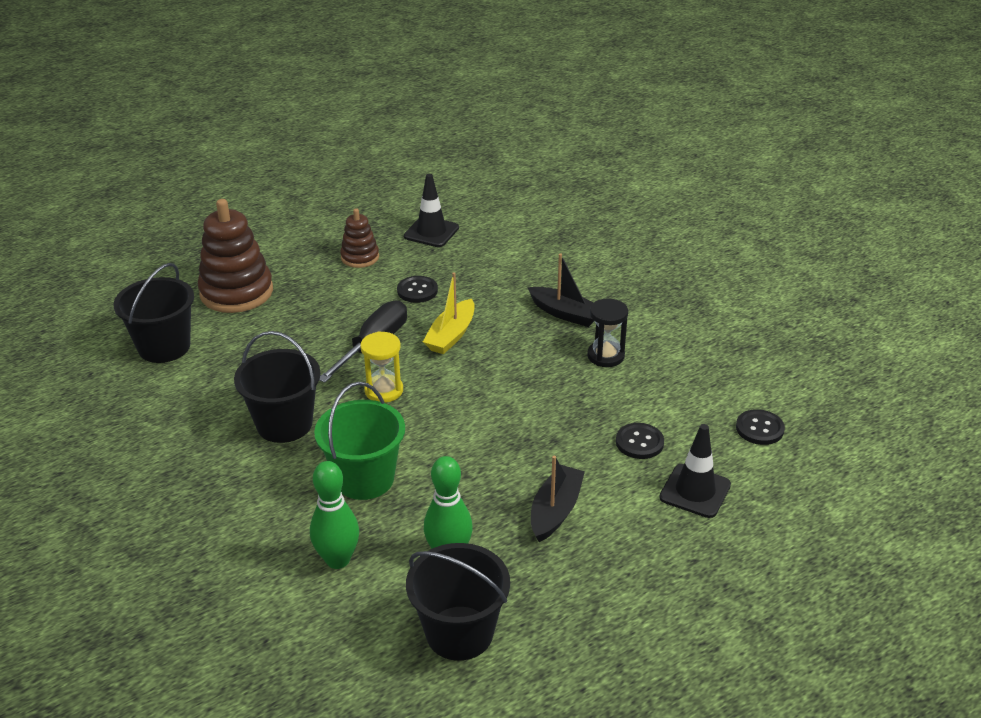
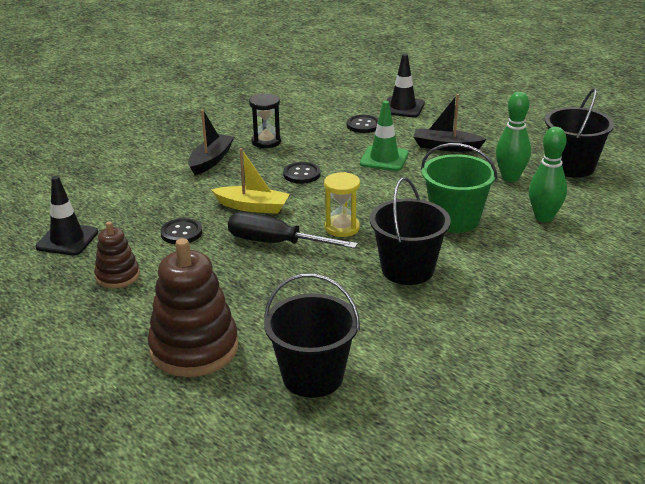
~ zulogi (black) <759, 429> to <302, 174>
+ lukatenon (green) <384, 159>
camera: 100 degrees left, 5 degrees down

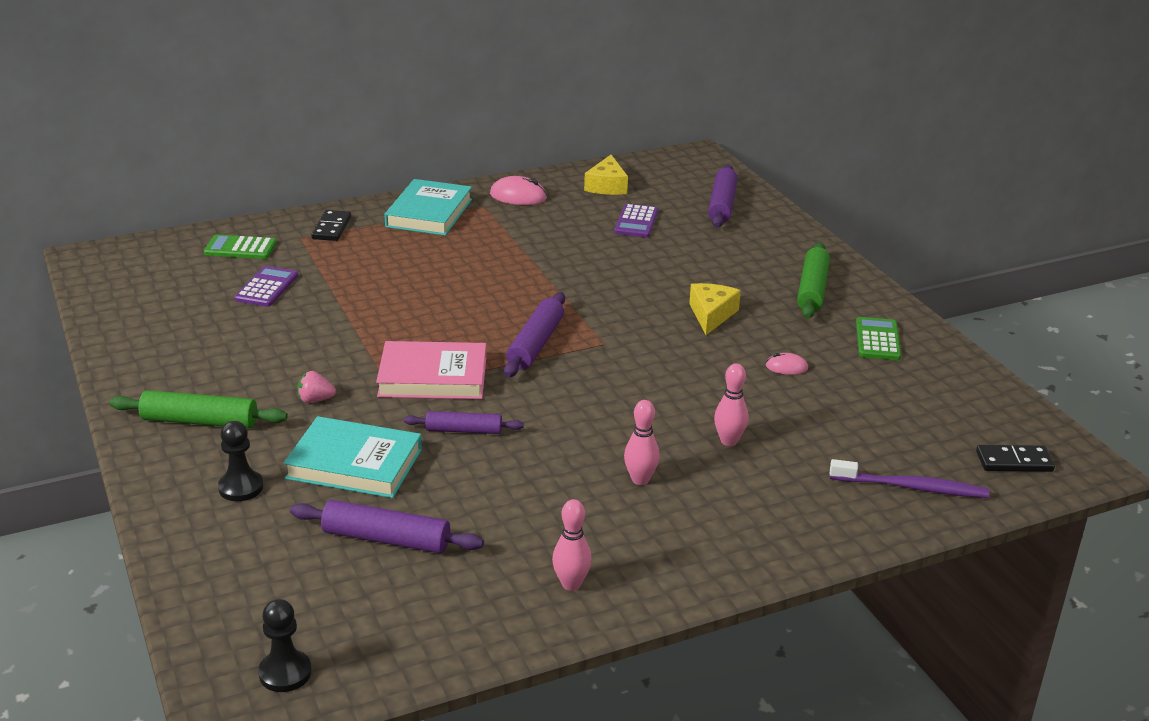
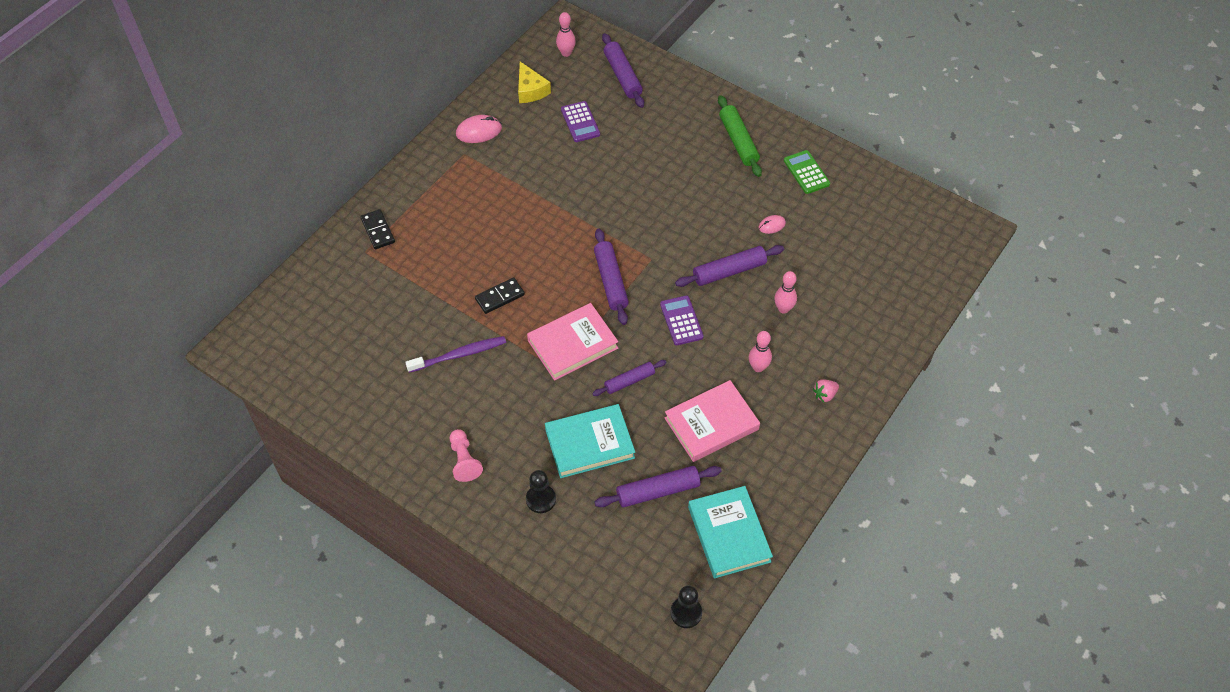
~ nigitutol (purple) <911, 487> to <459, 355>
~ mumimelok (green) <199, 421> to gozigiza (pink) <464, 460>
~ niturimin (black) <1014, 461> to <499, 297>
~ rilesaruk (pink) <571, 584> to <566, 53>
~ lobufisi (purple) <266, 287> to <681, 321>
+ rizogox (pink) <711, 424>
+ mumimelok (purple) <729, 271>
~ rizogox (turquoise) <429, 213> to <729, 534>
~ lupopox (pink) <315, 400> to <824, 395>
- lobufisi (green) <240, 248>
- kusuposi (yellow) <711, 315>
camera: 30 degrees left, 25 degrees up

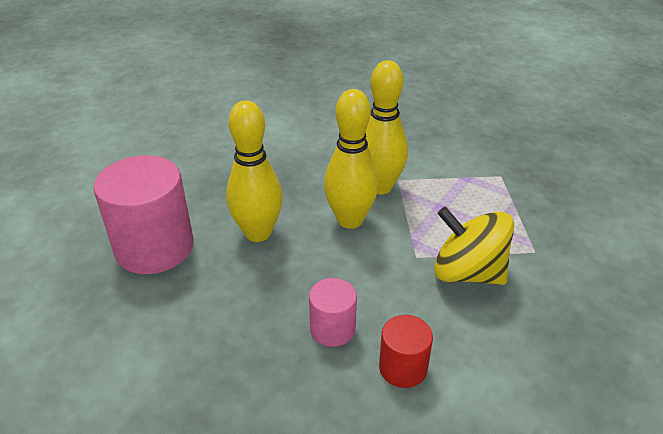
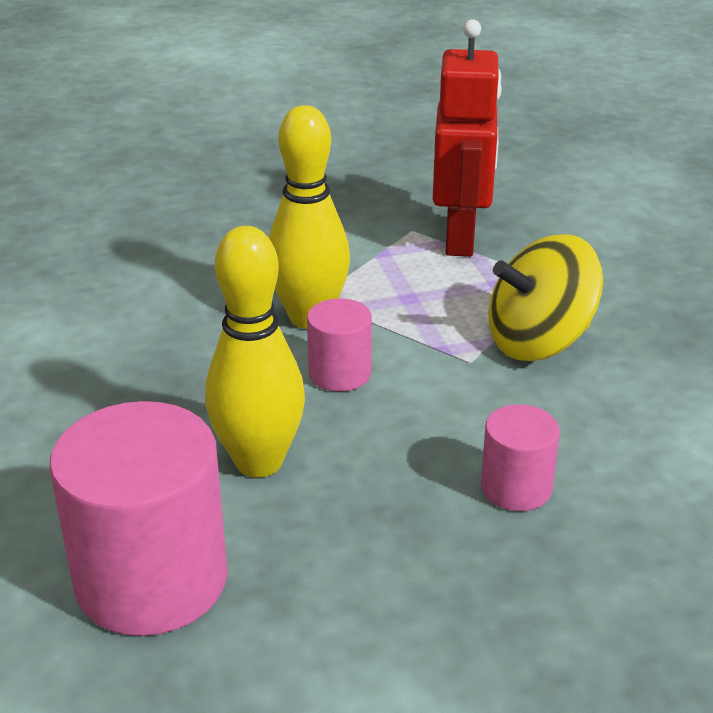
~ rilesaruk (yellow) <350, 220> to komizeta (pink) <340, 373>
+ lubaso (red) <461, 239>
- komizeta (red) <403, 368>
camera: 50 degrees left, 5 degrees down

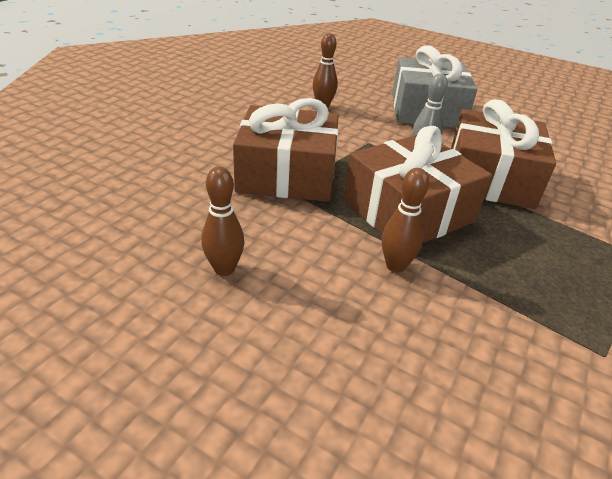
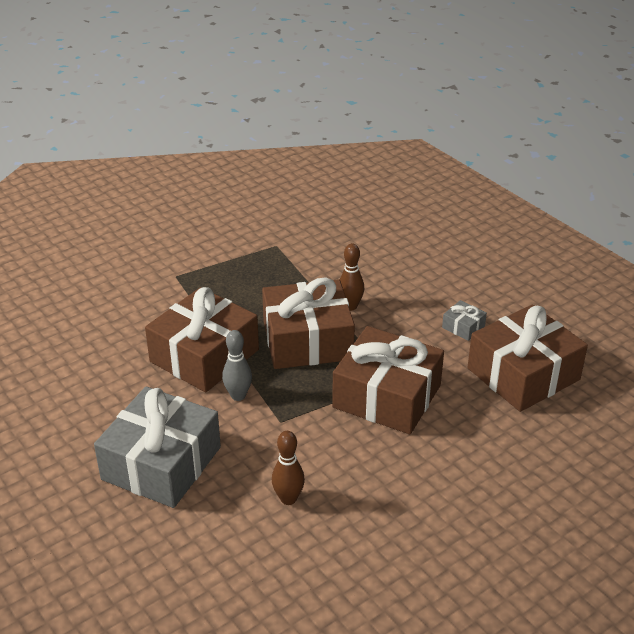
~ rilesaruk (brown) <224, 269> to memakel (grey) <463, 327>
+ memakel (brown) <523, 374>
camera: 155 degrees left, 0 degrees up

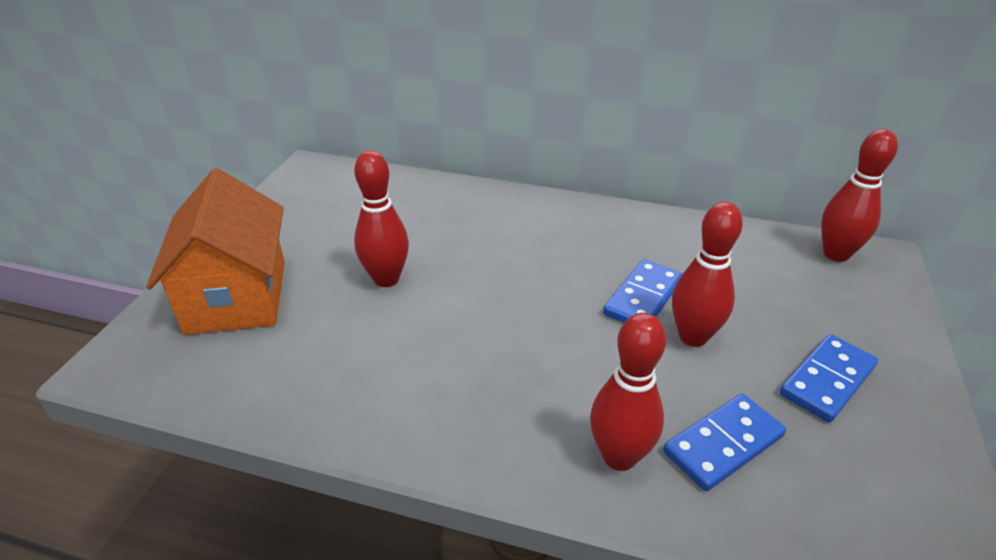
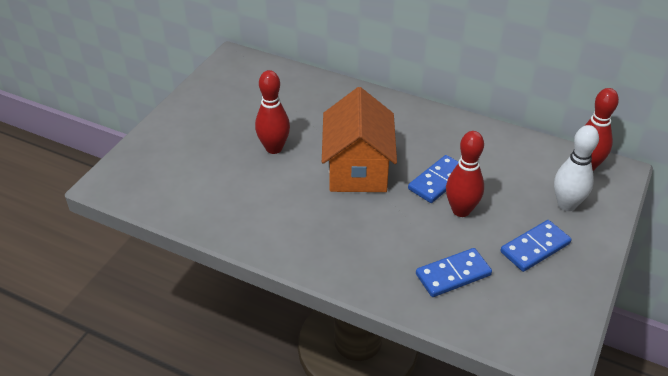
~ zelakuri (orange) <237, 296> to <357, 169>
+ rilesaruk (white) <566, 204>
- rilesaruk (red) <619, 456>
camera: 10 degrees right, 5 degrees up

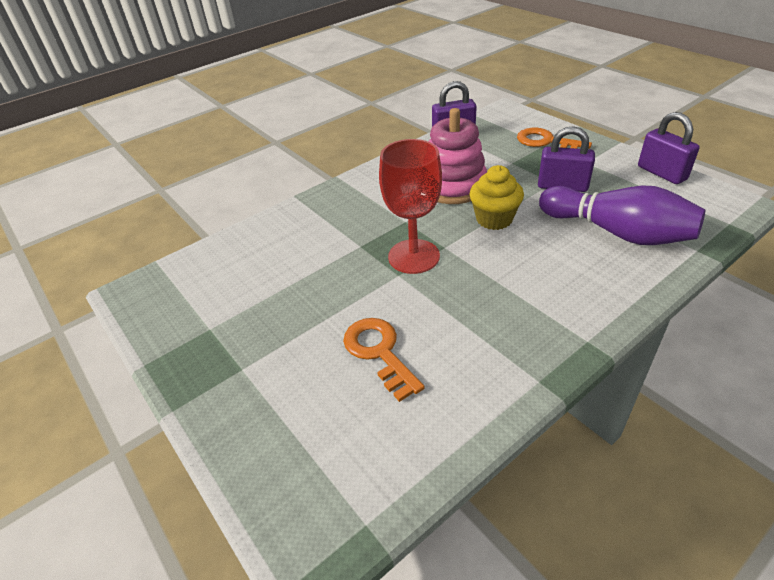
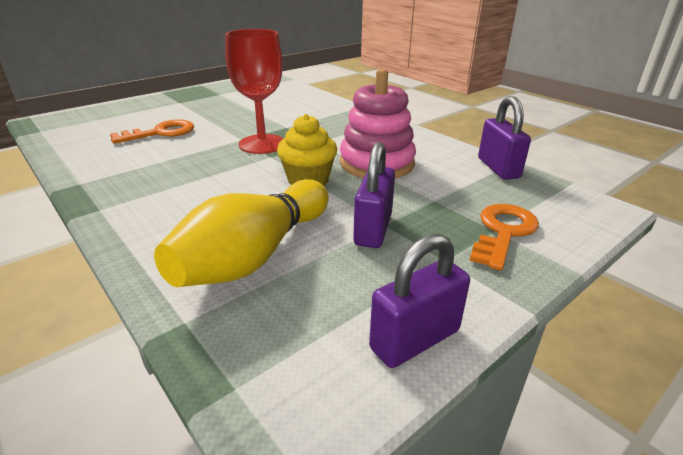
~ rilesaruk (purple) <617, 232> to rilesaruk (yellow) <255, 255>
camera: 85 degrees right, 10 degrees down

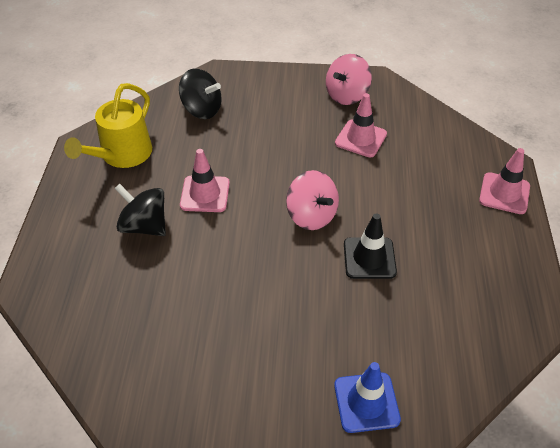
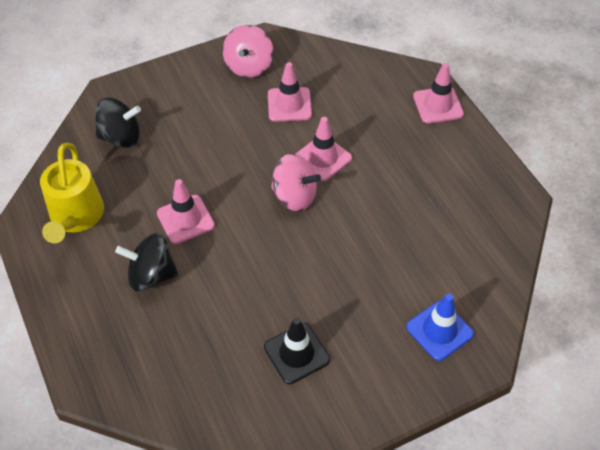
~ lukatenon (black) <369, 258> to <296, 353>
+ lukatenon (pink) <323, 158>
camera: 30 degrees left, 5 degrees up

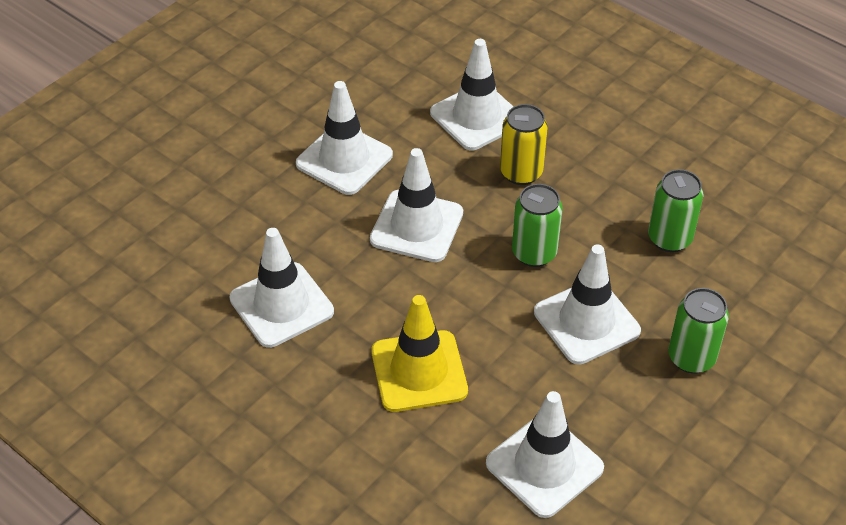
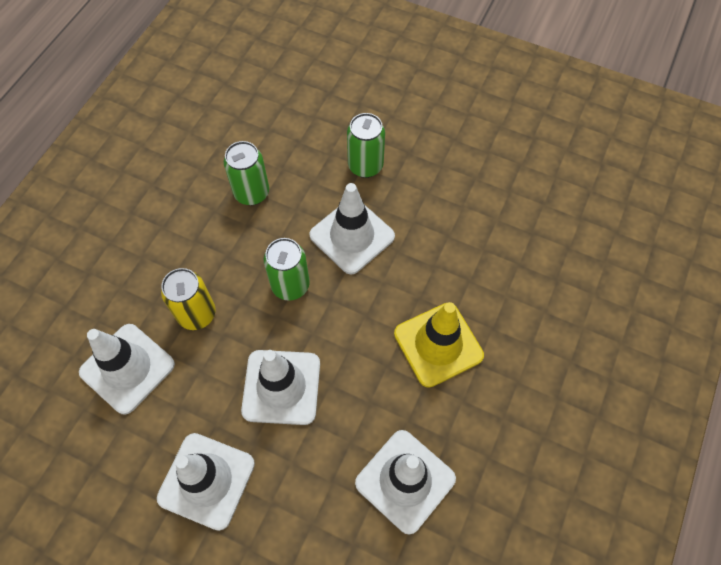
- lukatenon (white) <544, 465>
camera: 105 degrees left, 15 degrees up

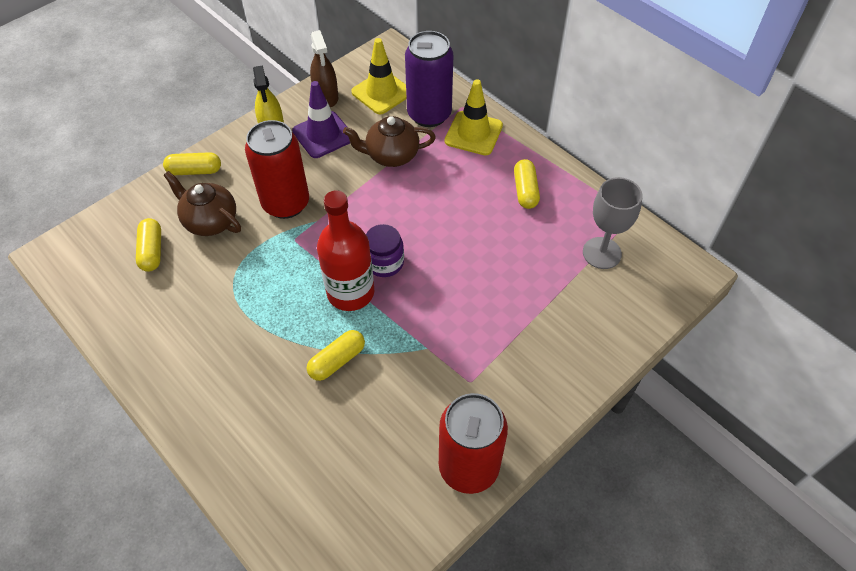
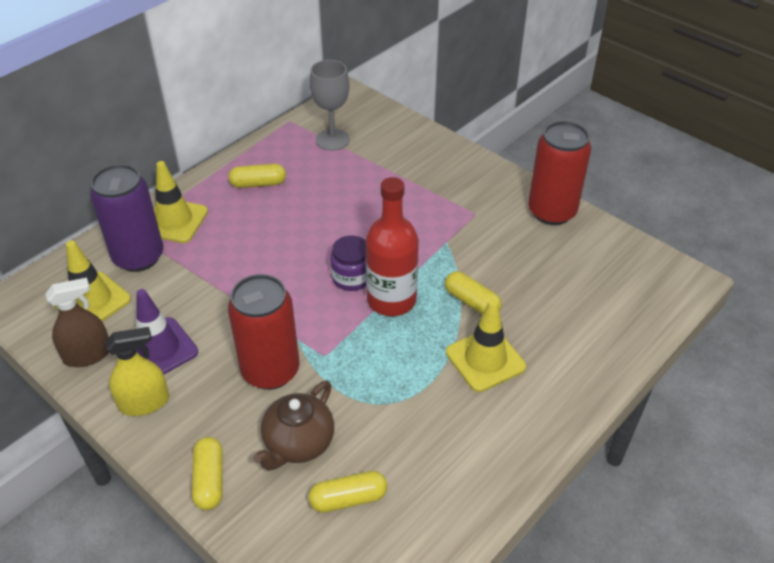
+ lukatenon (yellow) <485, 360>
- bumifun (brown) <391, 155>
camera: 95 degrees left, 10 degrees down

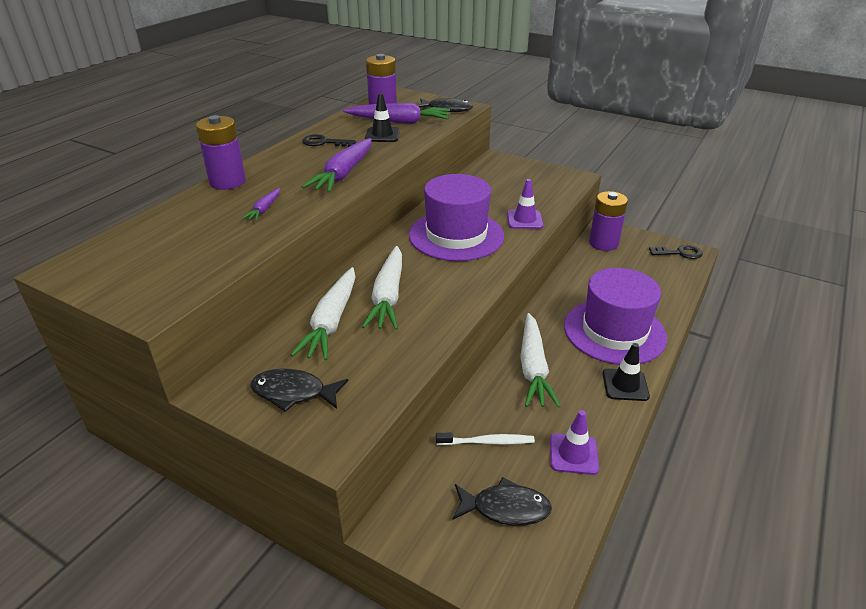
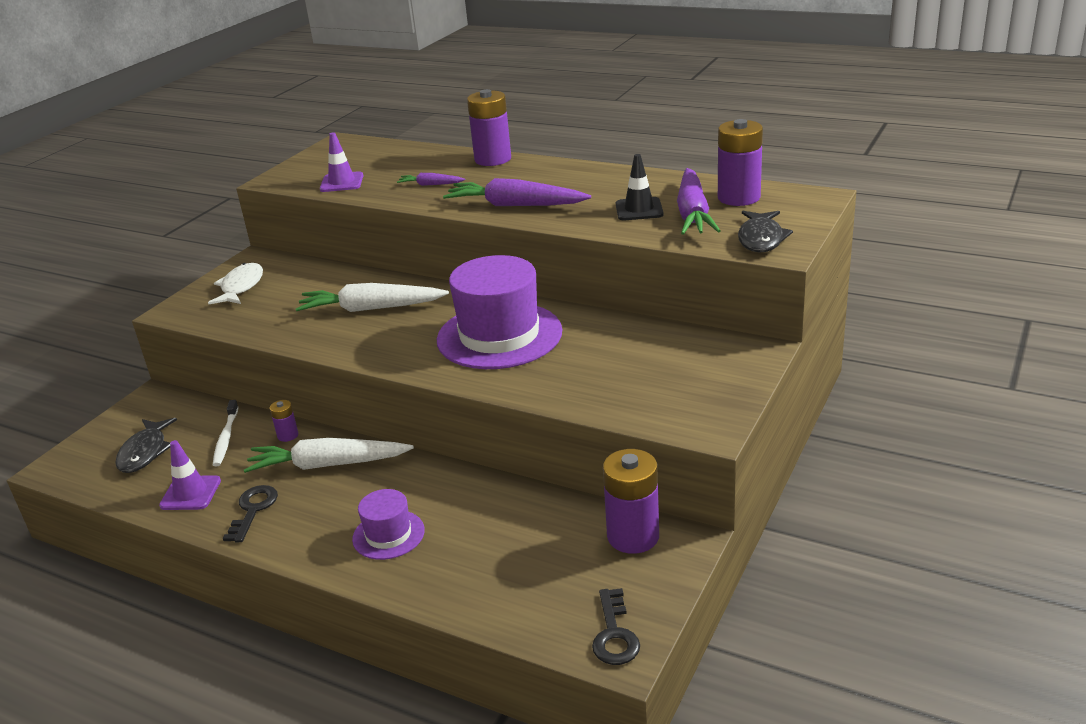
~ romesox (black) <293, 393> to romesox (white) <241, 287>
~ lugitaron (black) <324, 142> to <253, 510>
+ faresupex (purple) <288, 435>
~ lukatenon (purple) <524, 220> to <342, 182>
~ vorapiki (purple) <614, 331> = <388, 535> x0.50
- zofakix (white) <331, 321>
- lukatenon (black) <625, 385>
camera: 90 degrees right, 5 degrees down

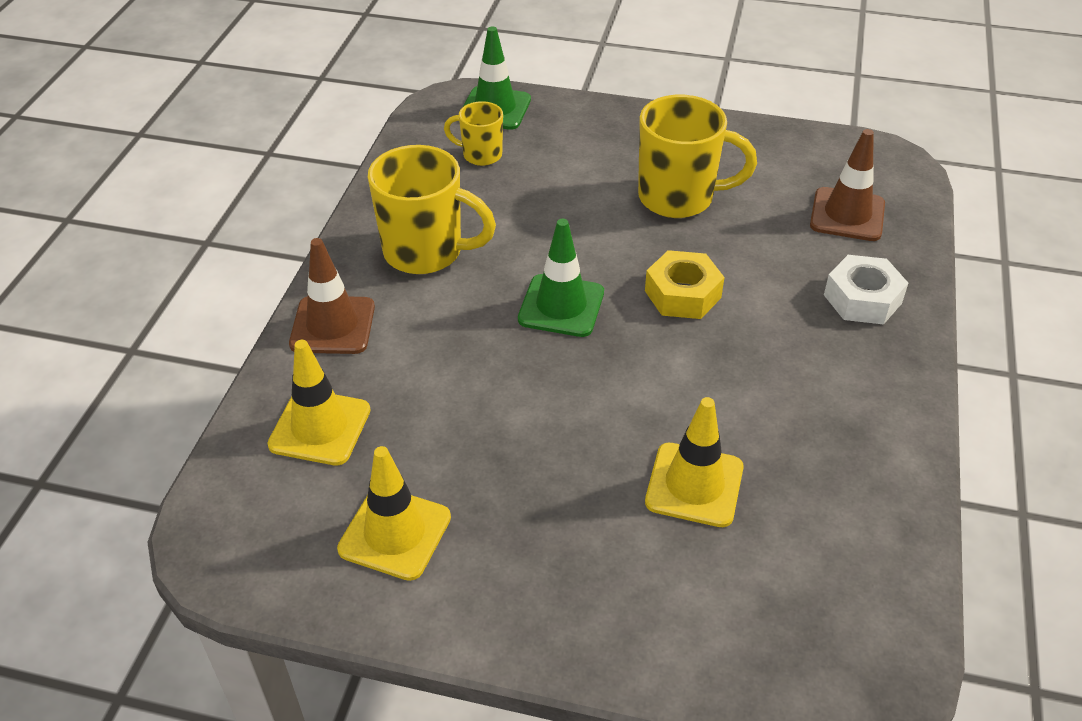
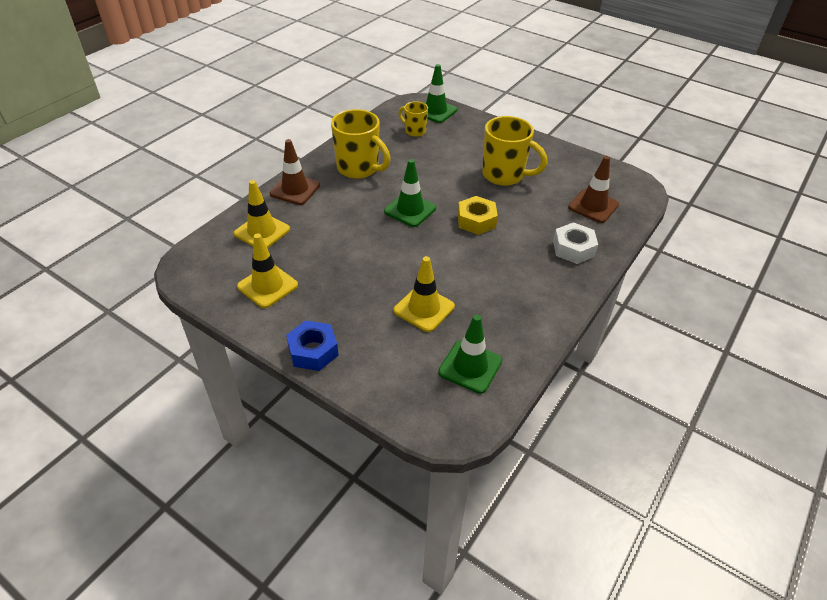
+ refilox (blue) <313, 351>
+ lukatenon (green) <470, 366>
camera: 20 degrees right, 0 degrees up

